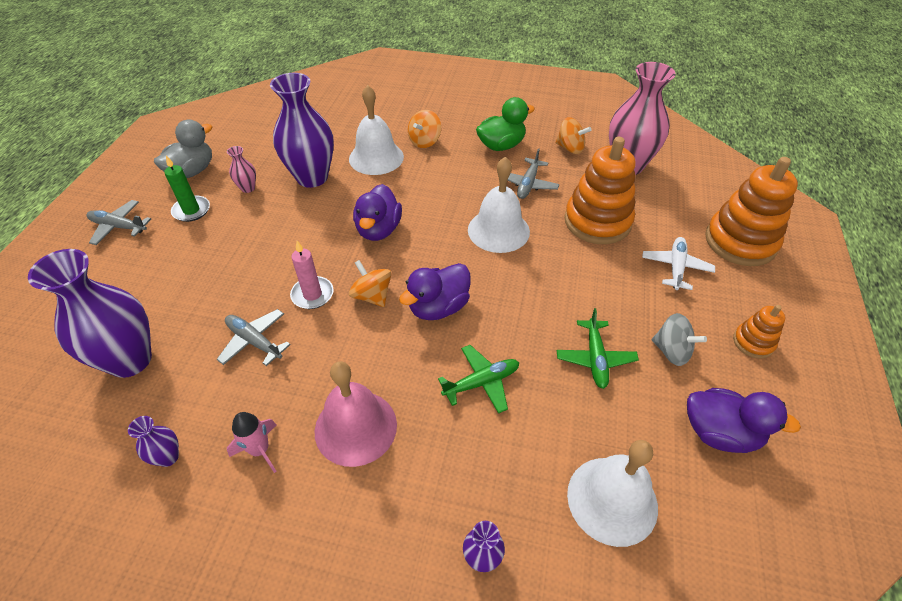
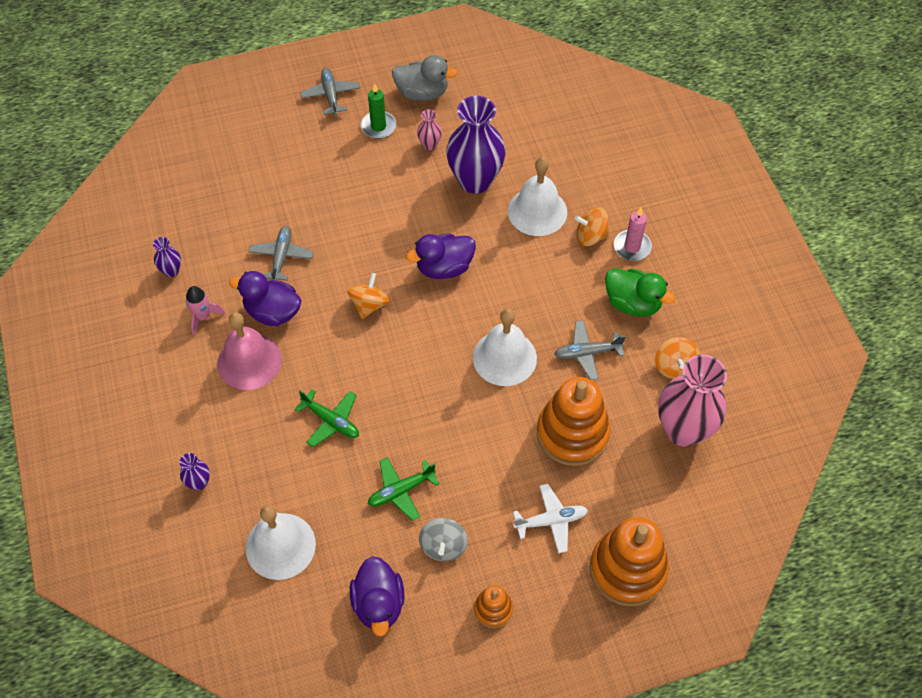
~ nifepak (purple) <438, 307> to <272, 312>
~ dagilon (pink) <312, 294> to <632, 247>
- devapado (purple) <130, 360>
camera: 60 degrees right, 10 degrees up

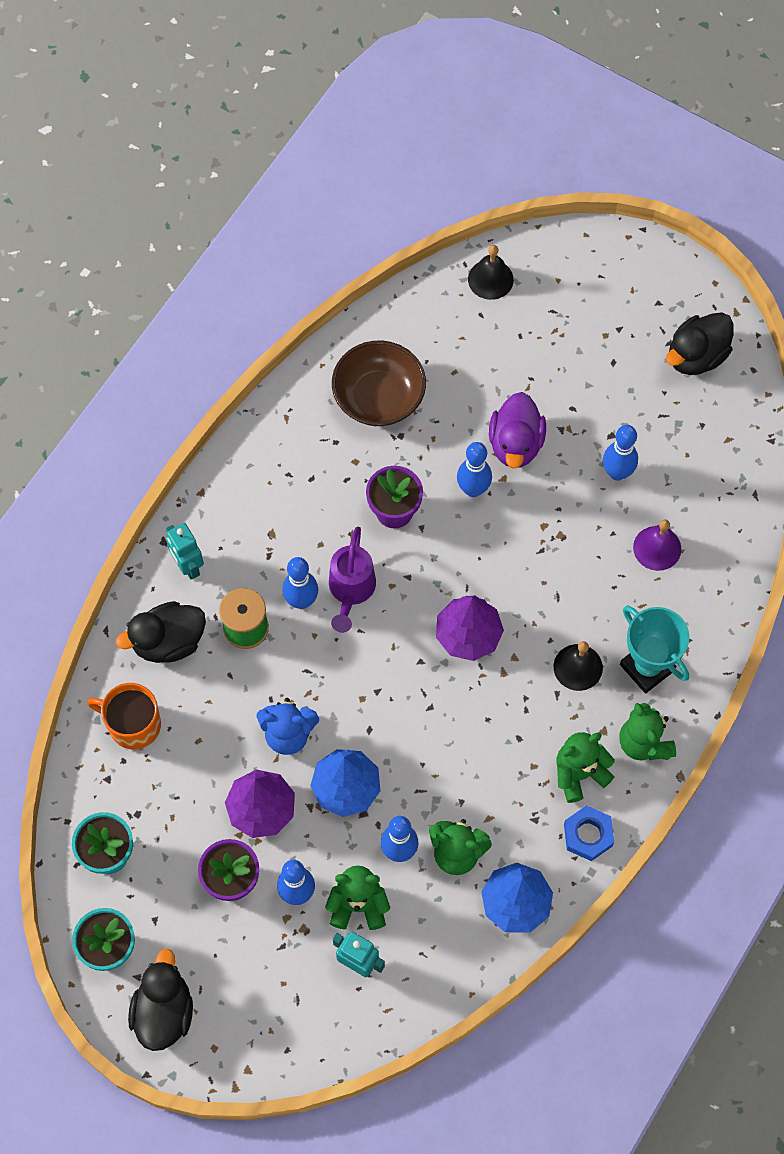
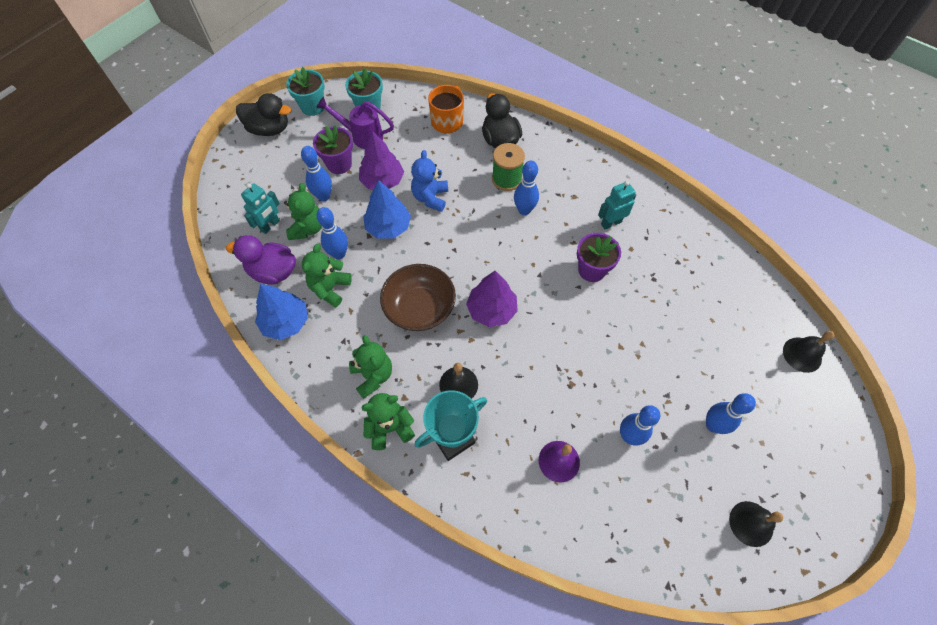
~ nifepak (purple) <515, 444> to <273, 272>
~ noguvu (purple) <350, 591> to <362, 136>
~ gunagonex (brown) <379, 397> to <419, 308>
~ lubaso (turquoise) <188, 566> to <611, 223>
~ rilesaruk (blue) <473, 489> to <713, 425>
~ nifepak (black) <696, 356> to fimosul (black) <751, 523>
- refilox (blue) <588, 835>
camera: 95 degrees right, 5 degrees down

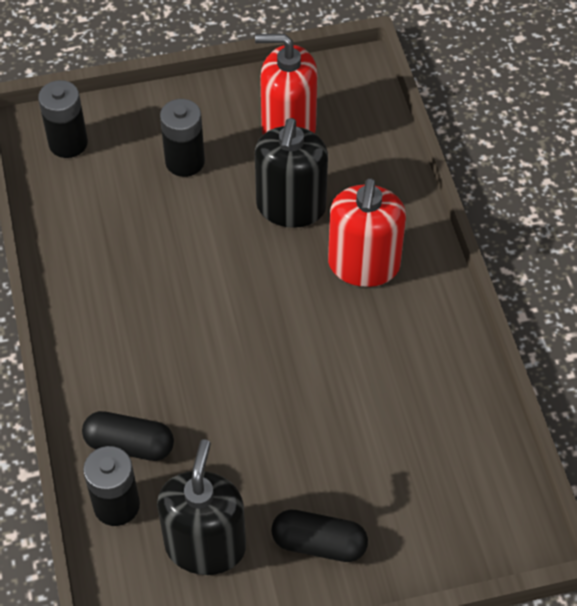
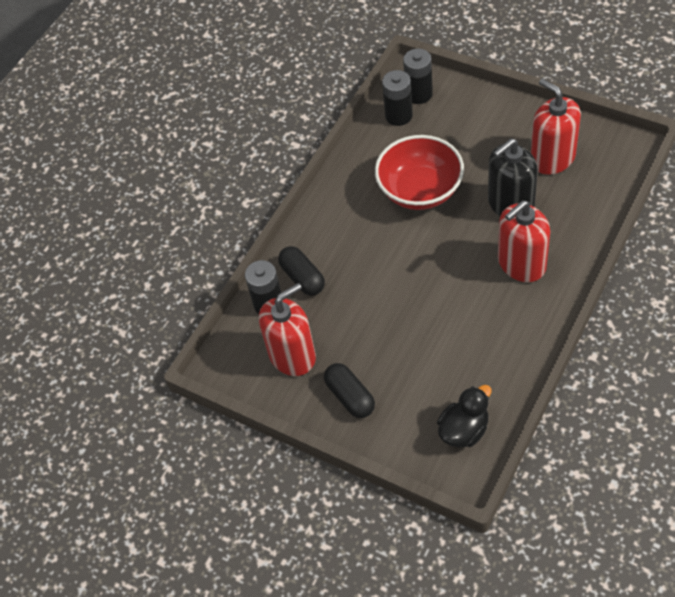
~ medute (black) <205, 545> to medute (red) <292, 355>
+ gunagonex (red) <420, 190>
~ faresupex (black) <185, 162> to <398, 115>
+ nifepak (black) <464, 430>
camera: 50 degrees right, 0 degrees up

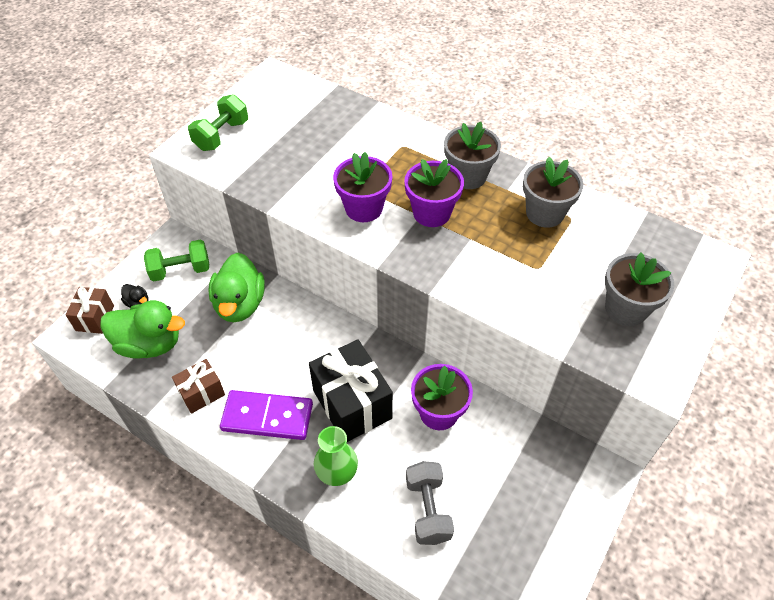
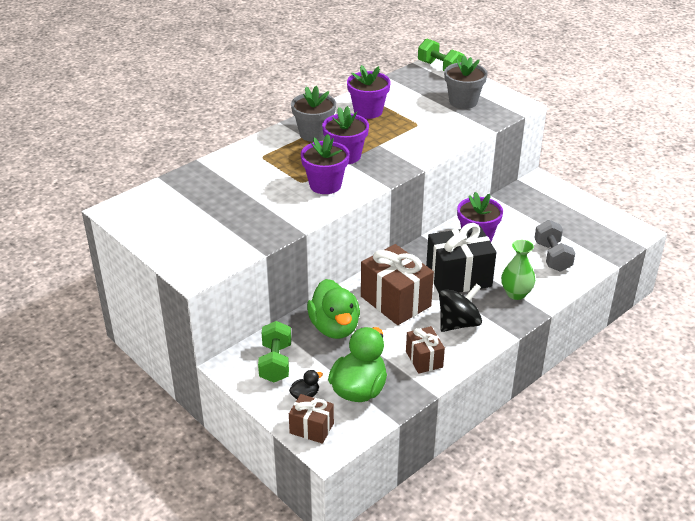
~ nifepak (green) <240, 304> = <334, 327> 60 degrees clockwise
~ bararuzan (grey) <545, 213> to bararuzan (purple) <368, 111>
+ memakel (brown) <395, 301>
~ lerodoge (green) <221, 135> to <440, 68>
~ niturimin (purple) <267, 417> to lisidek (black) <458, 323>
~ lerodoge (grey) <427, 510> = <552, 256> 75 degrees clockwise
camera: 75 degrees left, 15 degrees down

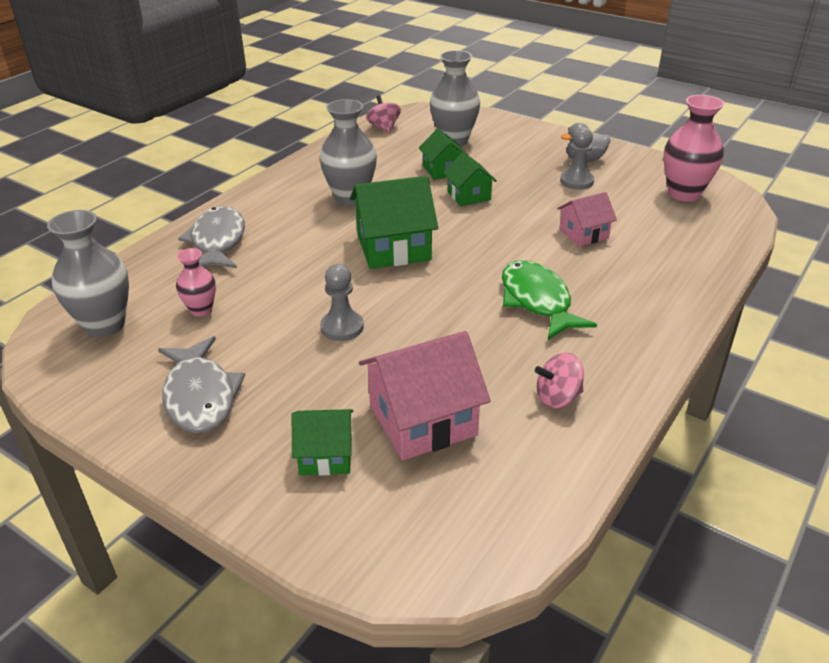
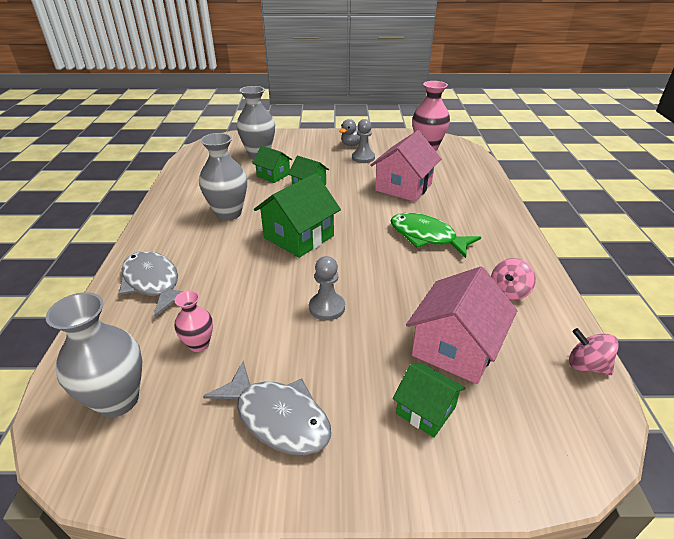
~ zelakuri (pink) <583, 234> = <403, 187> x1.72
~ zelakuri (green) <326, 455> = <425, 410> 75 degrees clockwise
~ lisidek (pink) <384, 127> to <586, 365>
camera: 35 degrees left, 0 degrees up

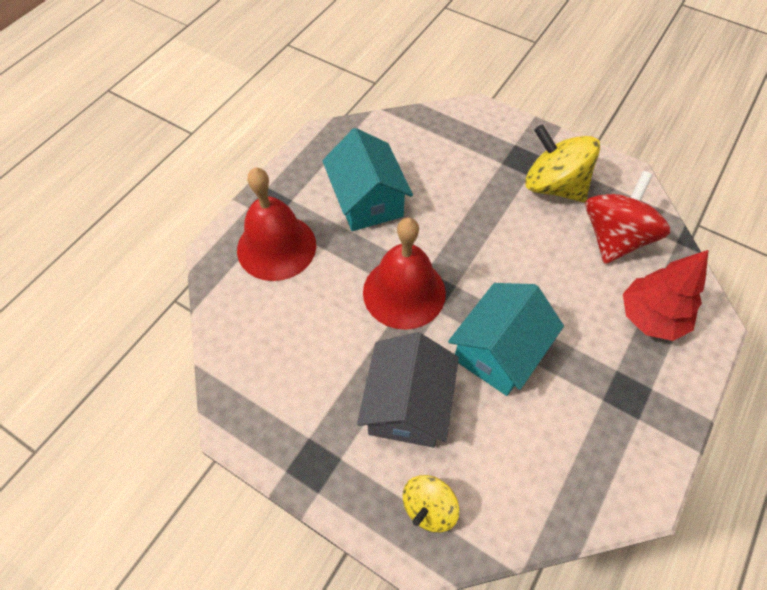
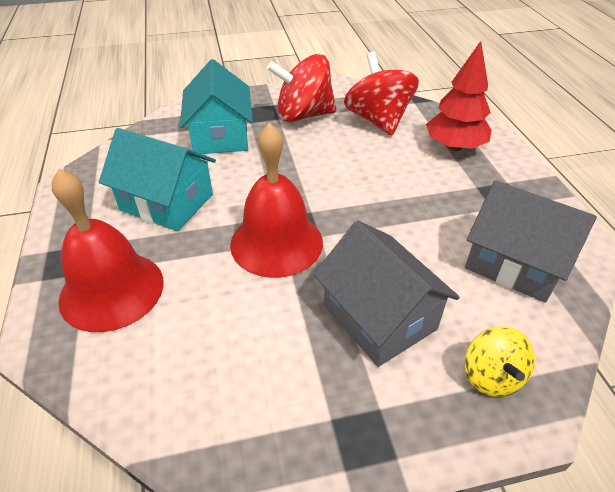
~ zelakuri (turquoise) <499, 351> to <220, 135>
~ lisidek (yellow) <553, 186> to lisidek (red) <303, 115>
+ zelakuri (grey) <514, 263>
camera: 45 degrees left, 15 degrees down

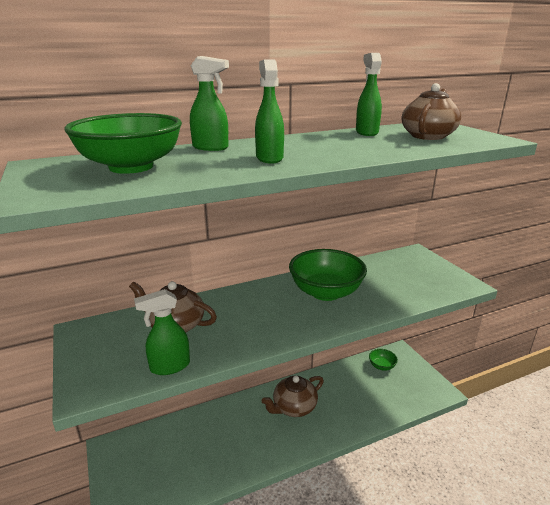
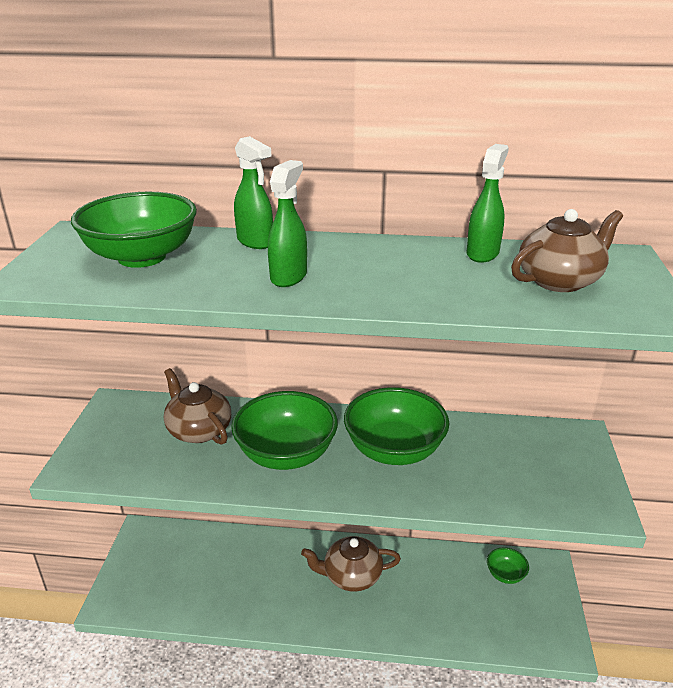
+ gunagonex (green) <286, 454>
- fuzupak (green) <169, 366>
camera: 30 degrees right, 5 degrees up

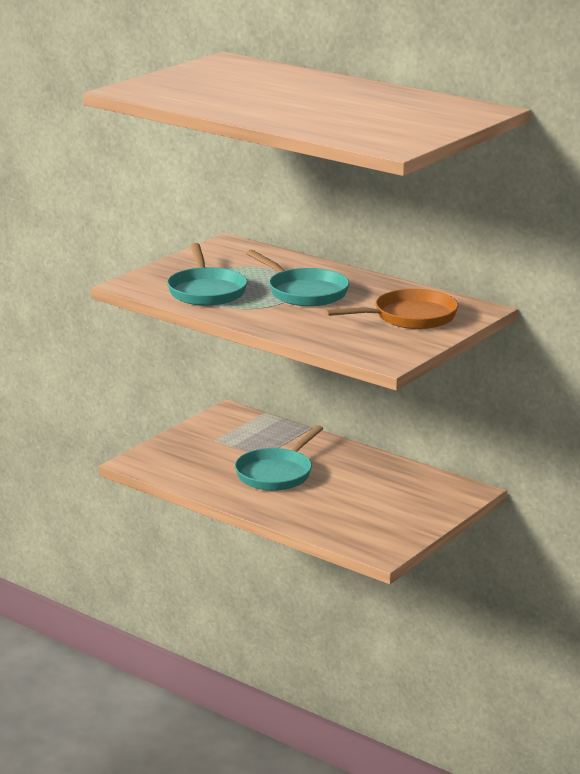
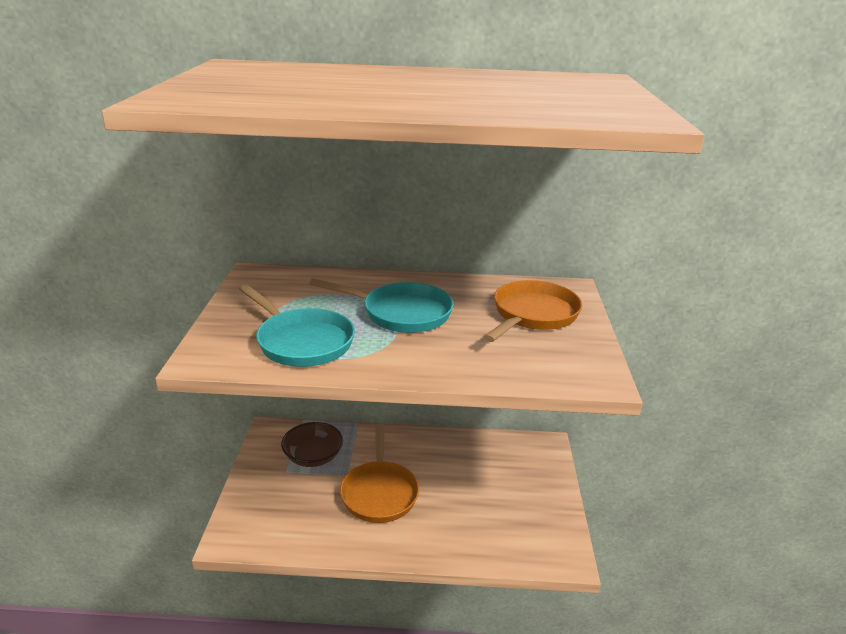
+ gunagonex (brown) <313, 457>
~ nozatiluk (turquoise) <276, 473> to nozatiluk (orange) <379, 492>
camera: 35 degrees left, 5 degrees up

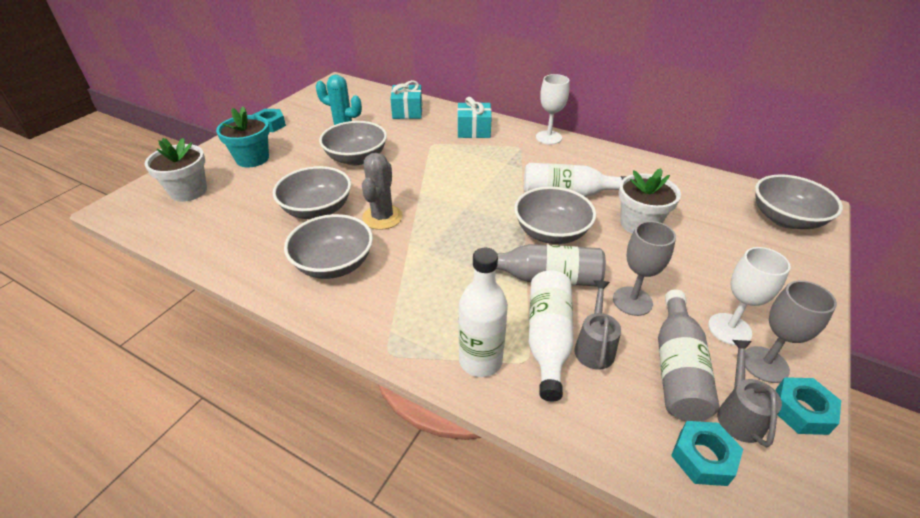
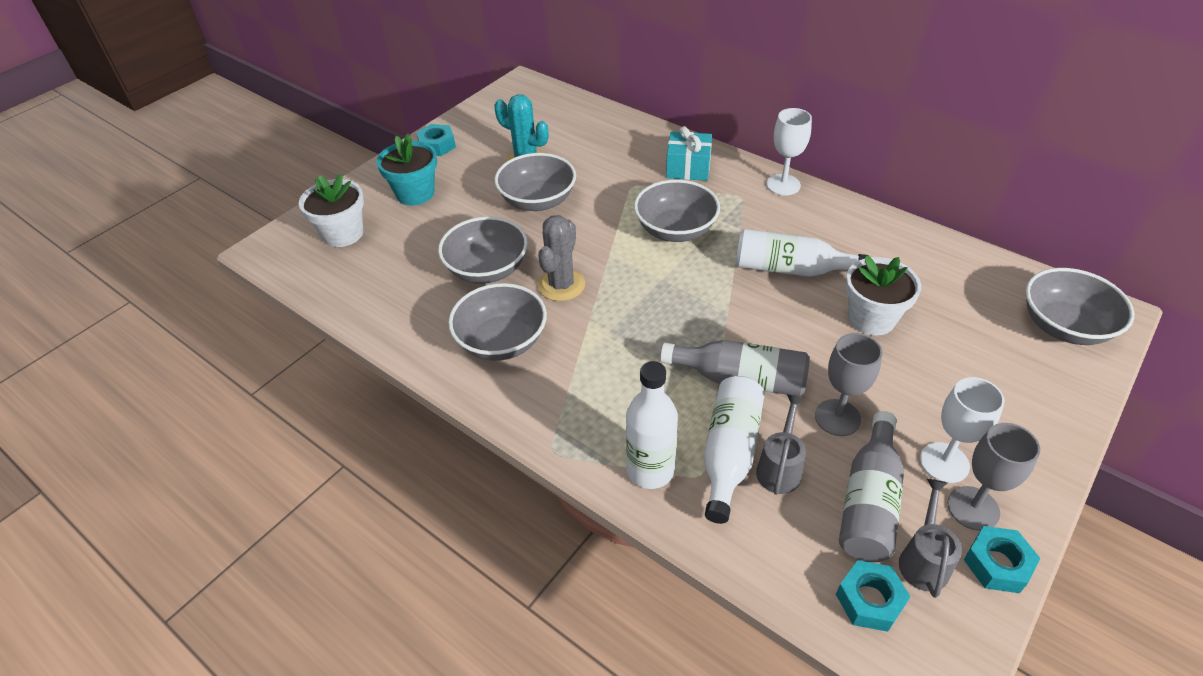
~ gunagonex (grey) <551, 232> to <675, 230>
- memakel (turquoise) <407, 111>
camera: 10 degrees right, 5 degrees up

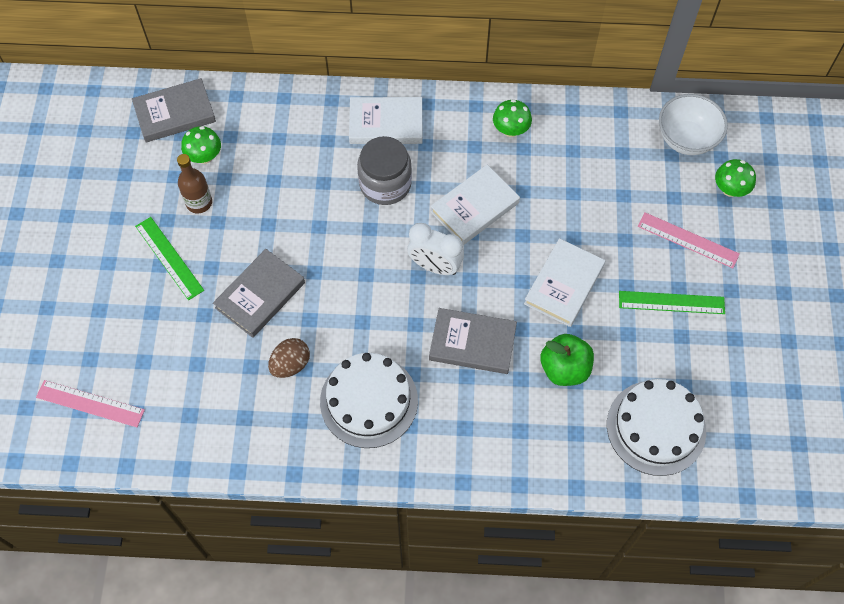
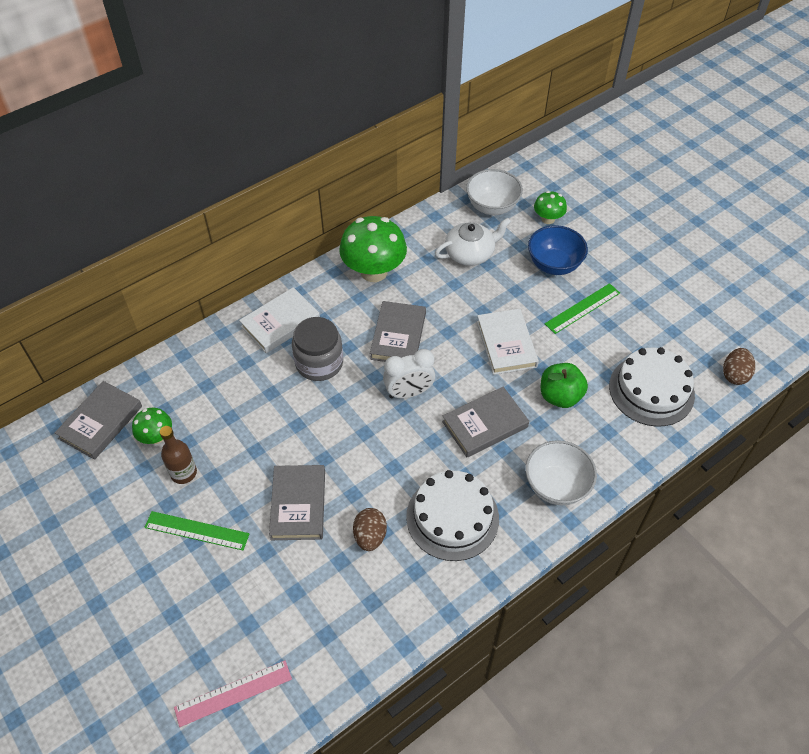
~ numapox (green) <510, 130> = <374, 271> x1.93
~ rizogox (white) <474, 207> to rizogox (grey) <398, 336>
+ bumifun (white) <470, 253>
+ gunagonex (white) <556, 486>
~ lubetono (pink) <688, 240> to gunagonex (blue) <554, 265>
+ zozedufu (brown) <734, 375>
camera: 40 degrees left, 10 degrees down

